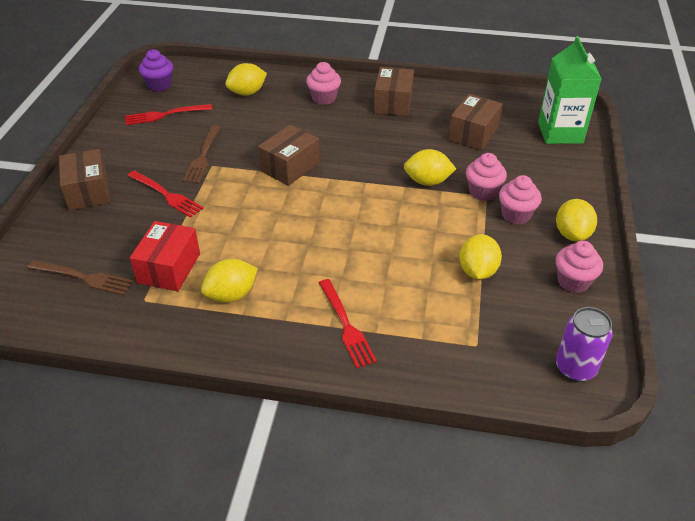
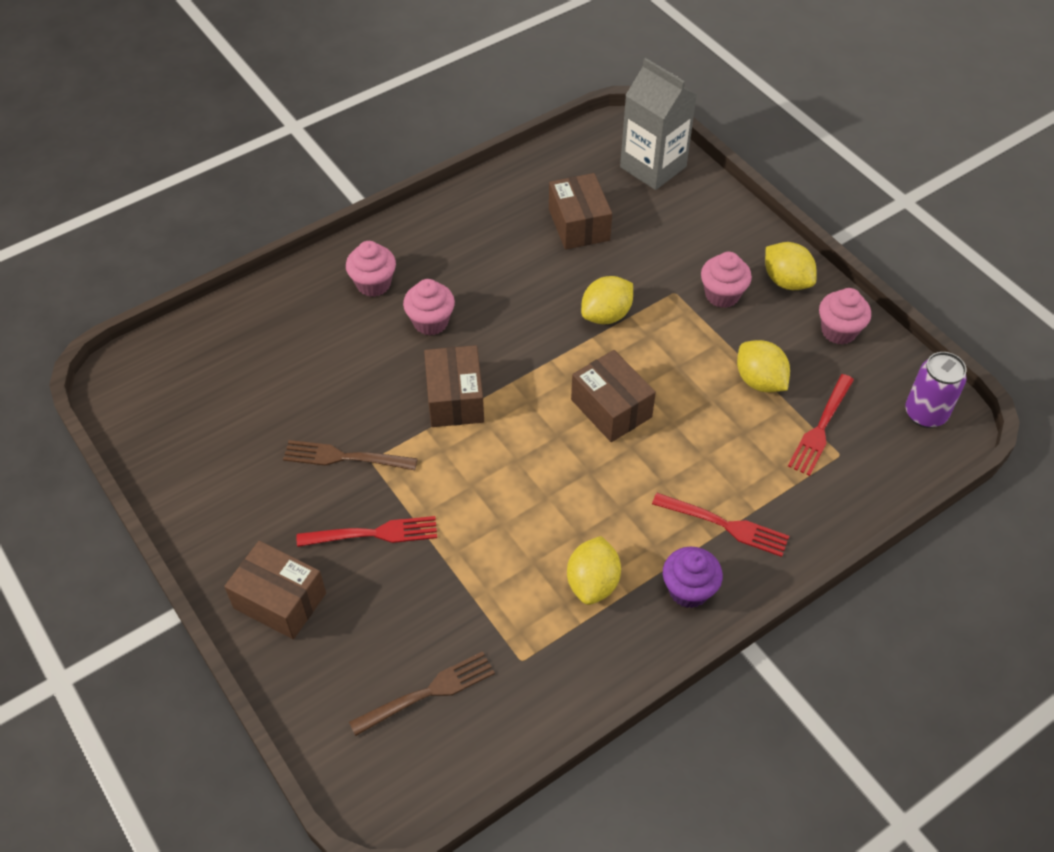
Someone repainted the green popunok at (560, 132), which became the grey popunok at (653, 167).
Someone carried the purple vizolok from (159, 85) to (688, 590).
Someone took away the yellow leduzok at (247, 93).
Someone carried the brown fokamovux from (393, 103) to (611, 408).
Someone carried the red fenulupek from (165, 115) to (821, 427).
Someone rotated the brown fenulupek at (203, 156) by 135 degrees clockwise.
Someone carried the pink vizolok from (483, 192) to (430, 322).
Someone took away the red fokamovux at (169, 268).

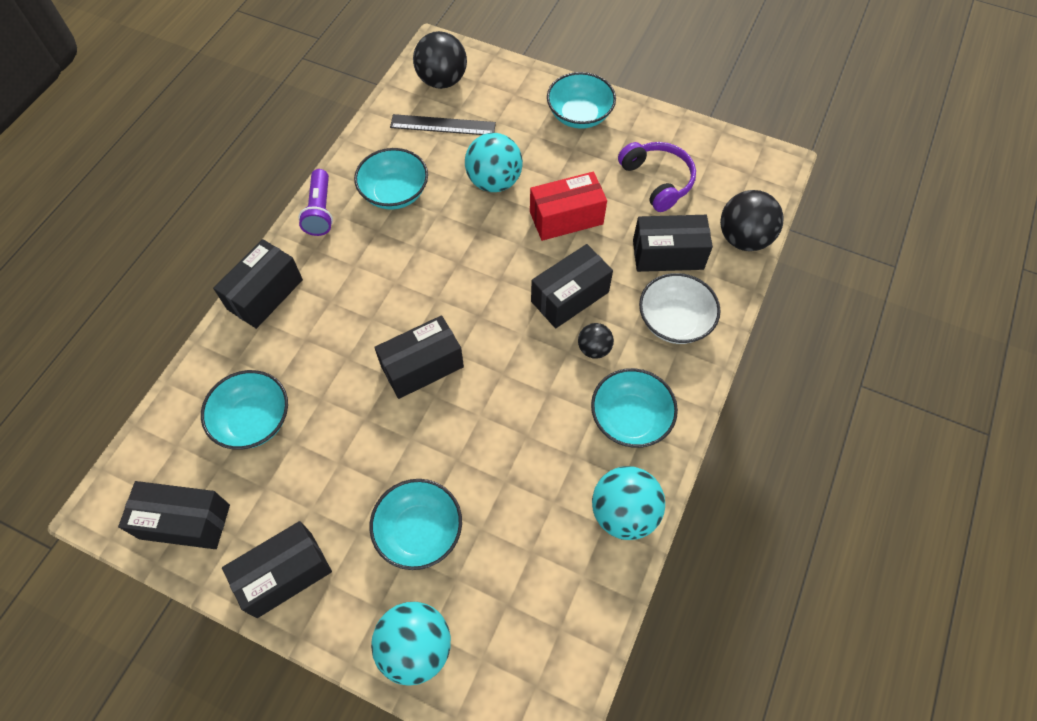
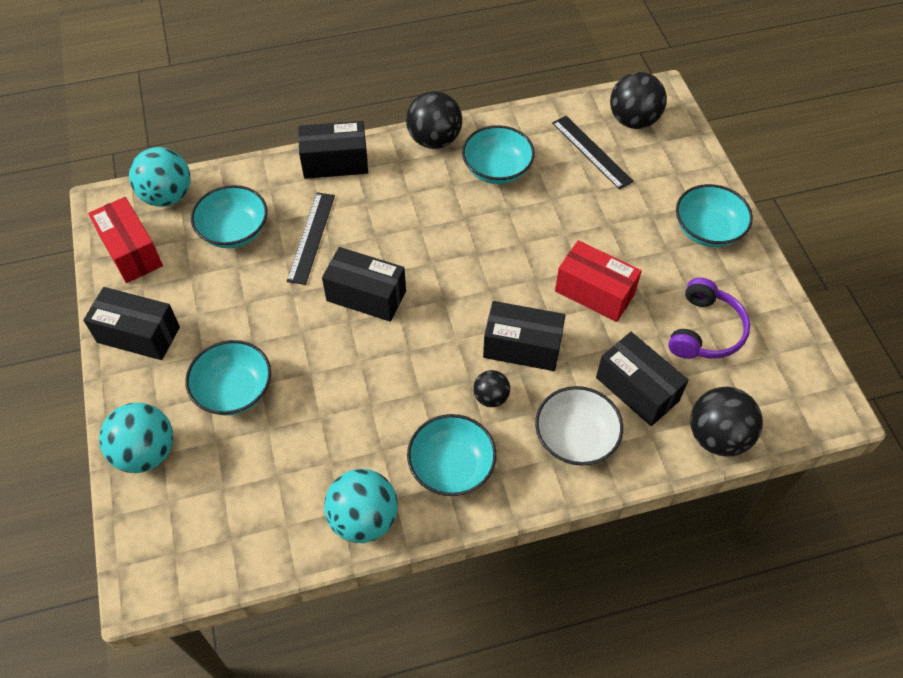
Someone carried the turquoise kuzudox from (494, 181) to (167, 196).
Someone swapped the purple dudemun at (320, 211) for the black kuzudox at (434, 140).
Someone repainted the black fokamovux at (185, 521), which became the red fokamovux at (131, 251).
Someone put down the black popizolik at (311, 237).

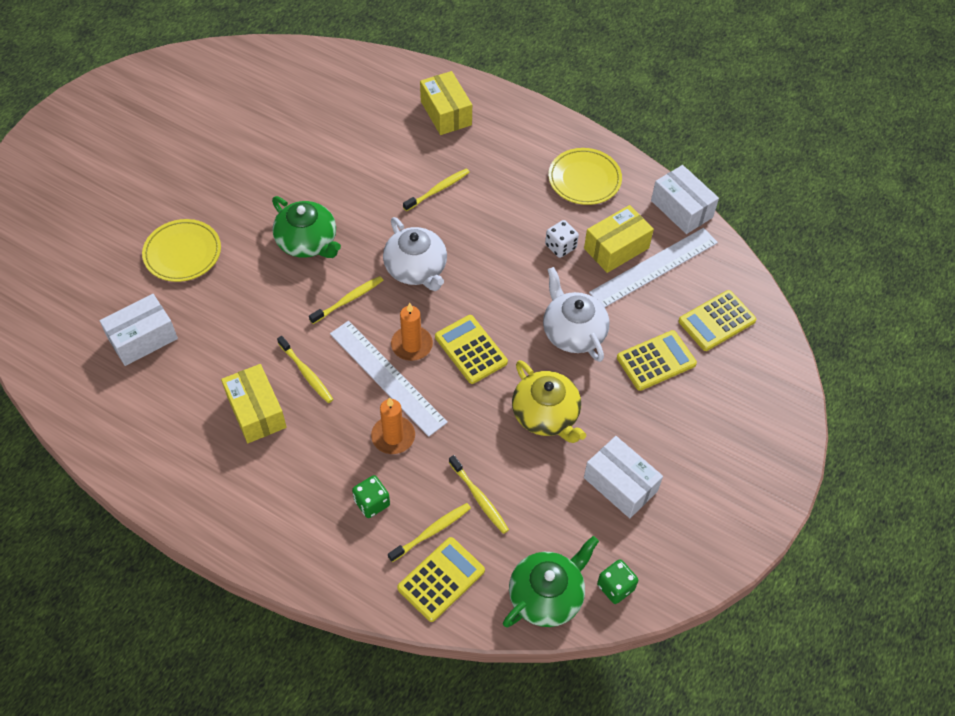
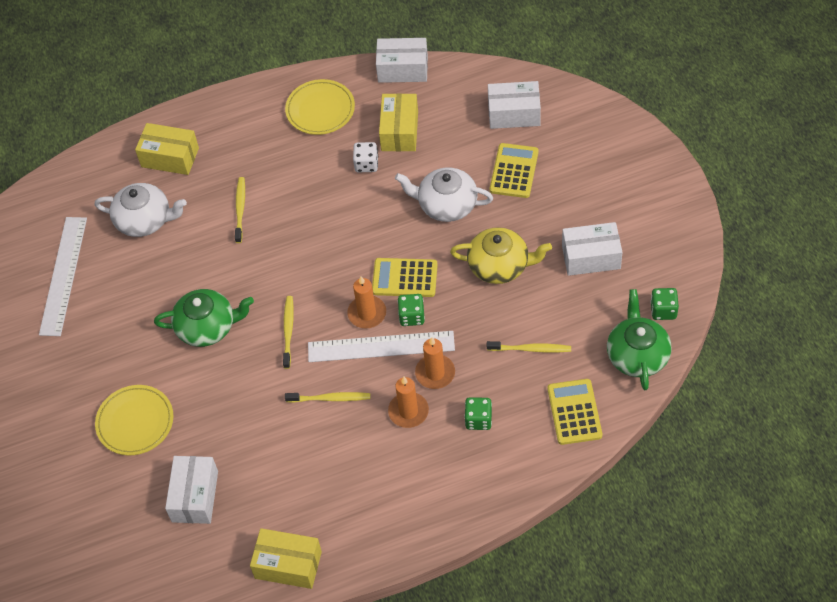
Someone carried the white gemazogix from (416, 269) to (144, 220).
Someone carried the white popizolik from (654, 267) to (63, 275).
Someone swapped the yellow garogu at (716, 321) for the white fokamovux at (514, 114).
Someone carried the yellow fokamovux from (256, 412) to (288, 565).
Someone took away the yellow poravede at (432, 531).
Someone put down the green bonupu at (412, 316).
Someone put down the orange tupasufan at (408, 411).

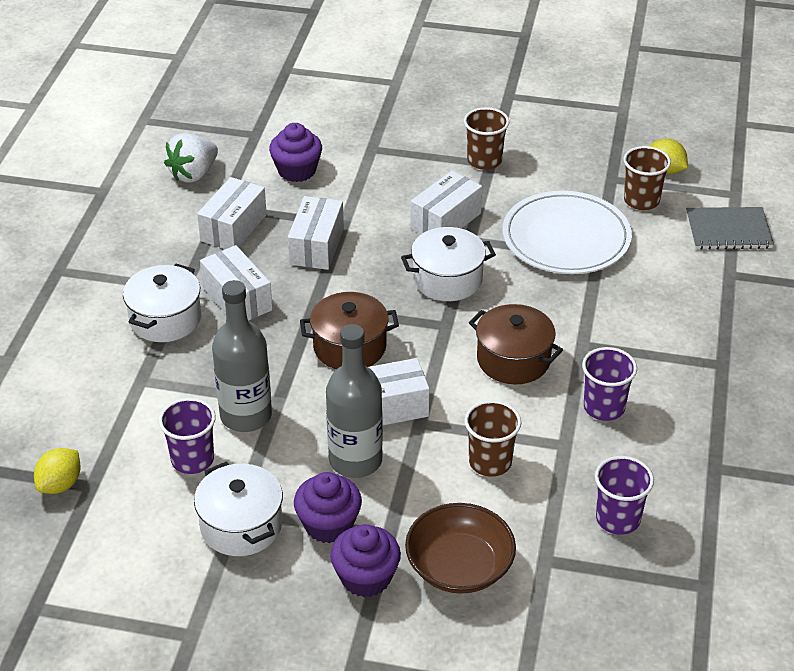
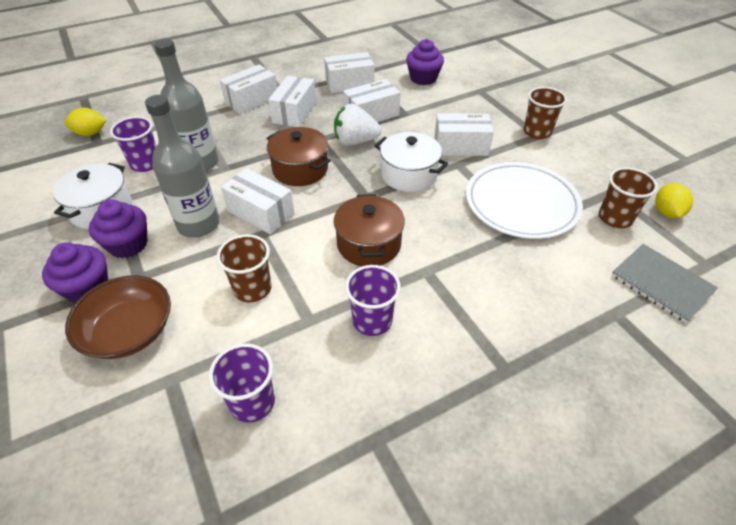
Someone carried the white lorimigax from (193, 174) to (355, 141).
Someone swapped the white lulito at (165, 319) for the white fokamovux at (251, 100).

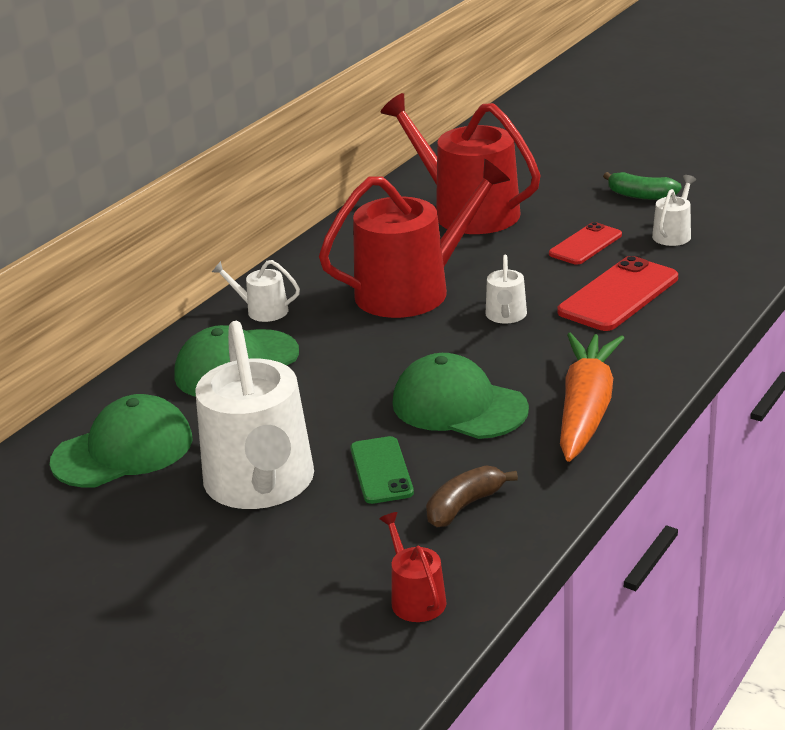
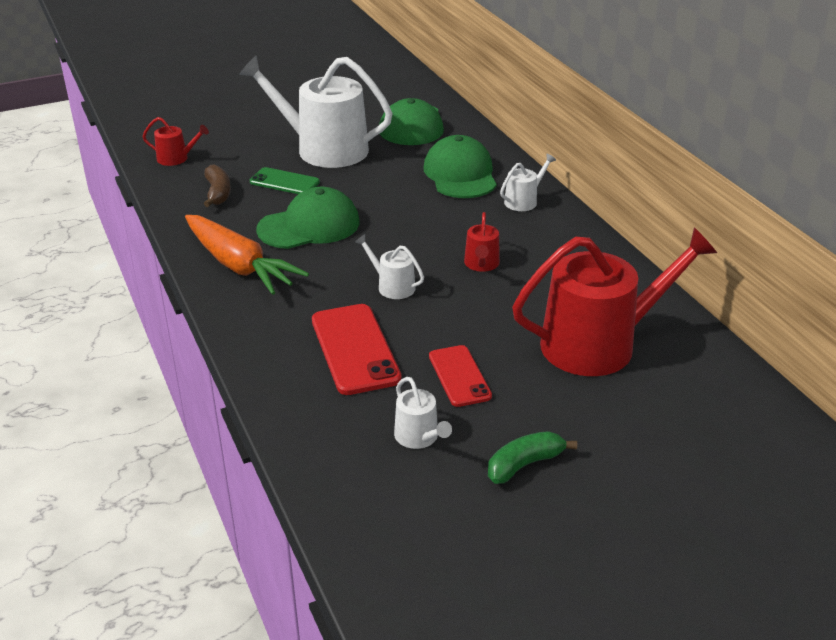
Someone scaled the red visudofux at (413, 290) by 0.43.

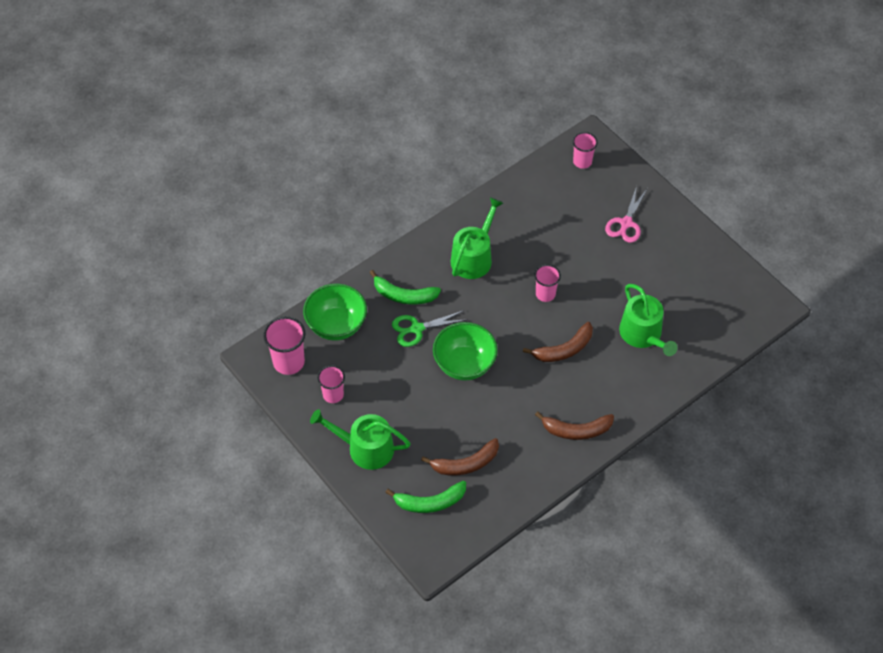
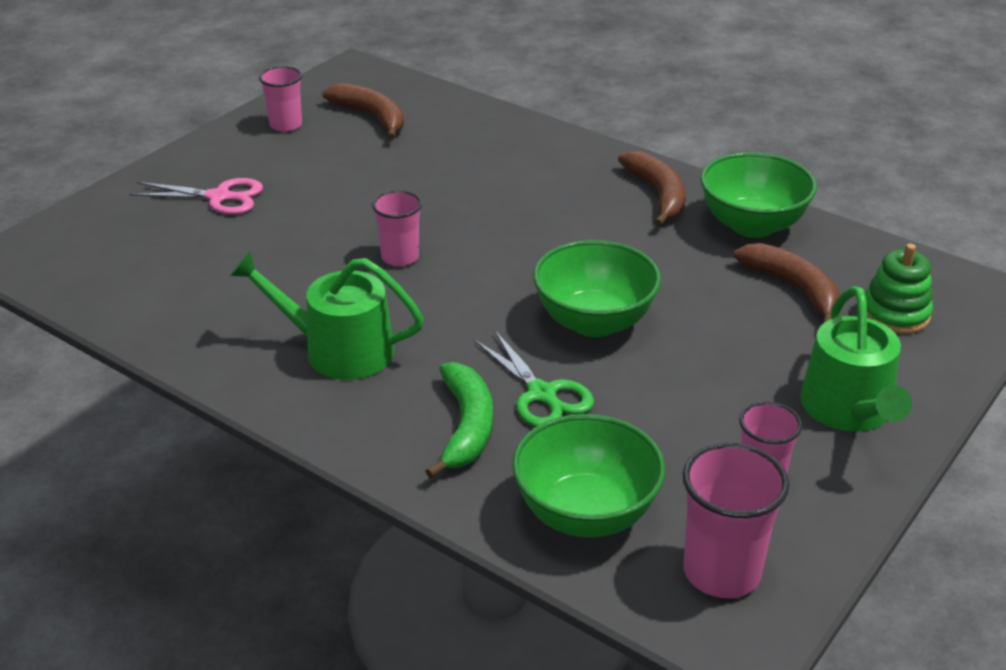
Someone carried the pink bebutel from (582, 161) to (286, 125).
Someone took away the green visudofux at (643, 335).
Someone carried the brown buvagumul from (564, 349) to (372, 117).
Someone swapped the green buvagumul at (430, 502) for the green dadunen at (895, 314).
Someone put down the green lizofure at (752, 225).

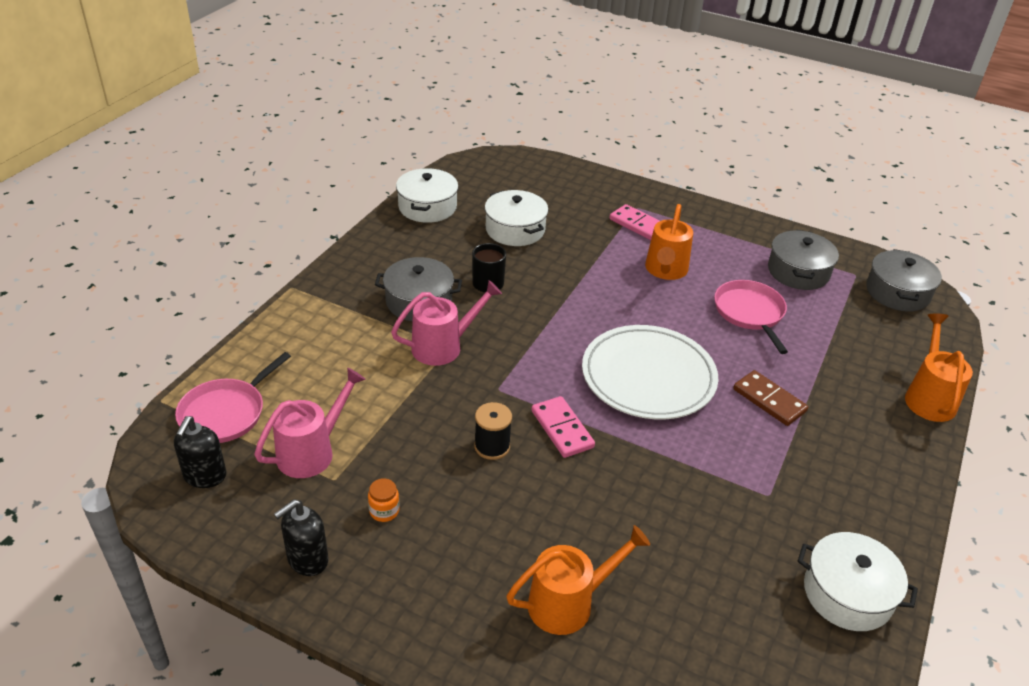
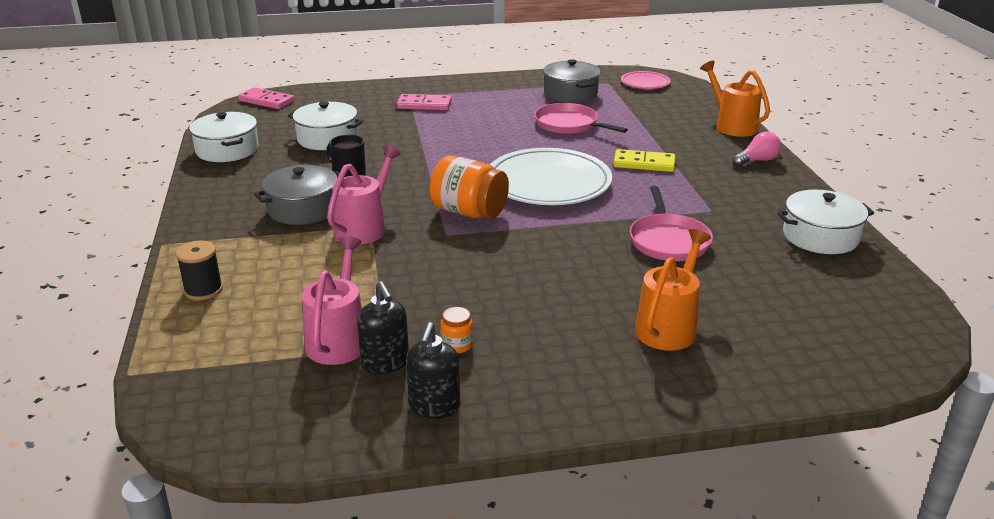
Someone took away the orange visudofux at (665, 271).
Someone swapped the grey lulito at (897, 292) for the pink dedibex at (645, 83).
Someone carried the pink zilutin from (226, 413) to (668, 240).
Someone repainted the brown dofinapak at (769, 400), which became the yellow dofinapak at (644, 163).
Someone carried the pink dofinapak from (562, 429) to (266, 101).
Someone carried the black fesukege from (492, 446) to (203, 290).
Someone carried the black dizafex from (205, 476) to (385, 363).
Someone put down the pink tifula at (757, 160).
Someone put down the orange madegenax at (469, 212).

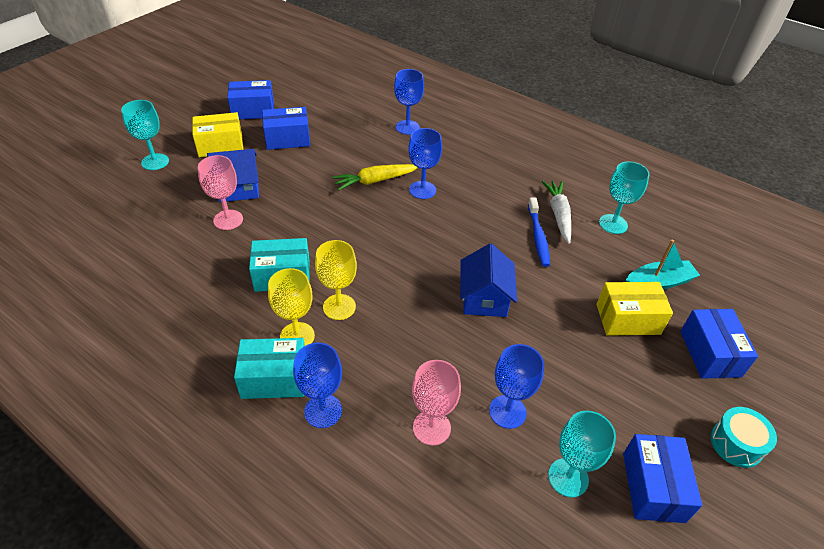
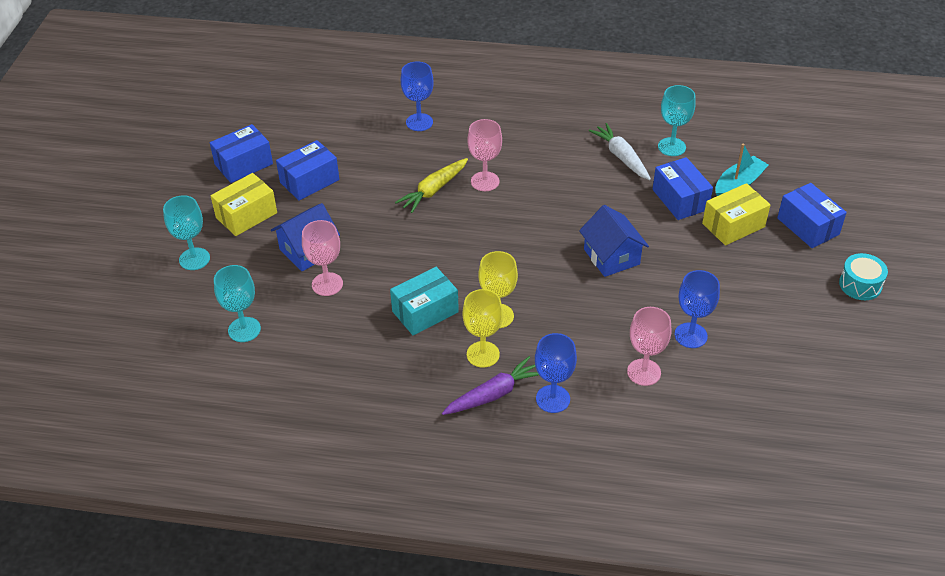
Someone repainted the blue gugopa at (422, 190), which became the pink gugopa at (485, 181).
Someone took away the blue poravede at (538, 237).
Someone swapped the turquoise fokamovux at (274, 379) for the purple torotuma at (493, 394).
Someone carried the turquoise gugopa from (568, 477) to (244, 329).
Someone carried the blue fokamovux from (653, 487) to (680, 199).

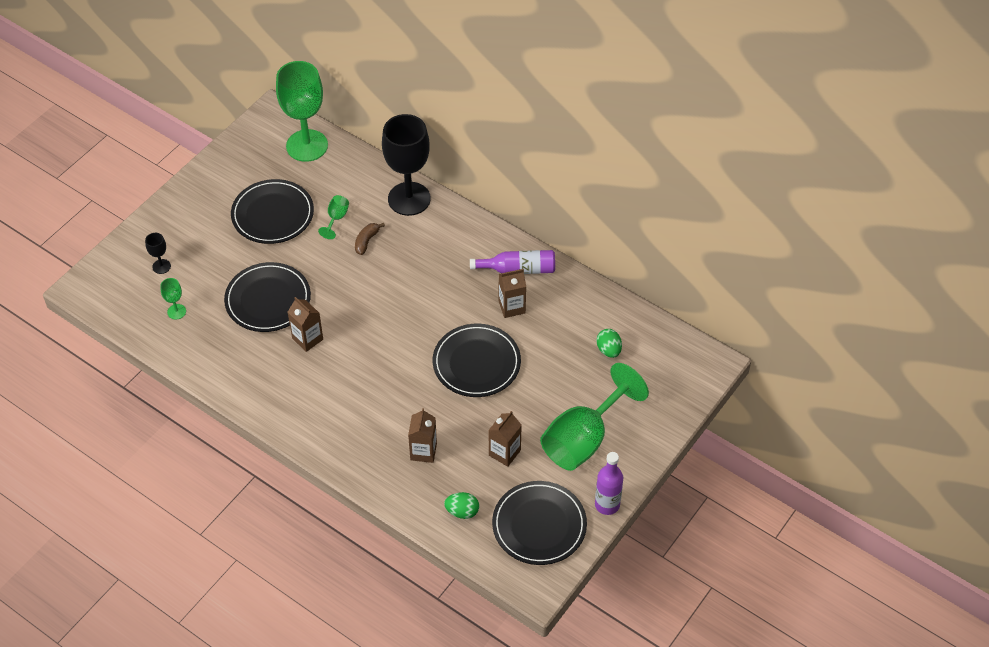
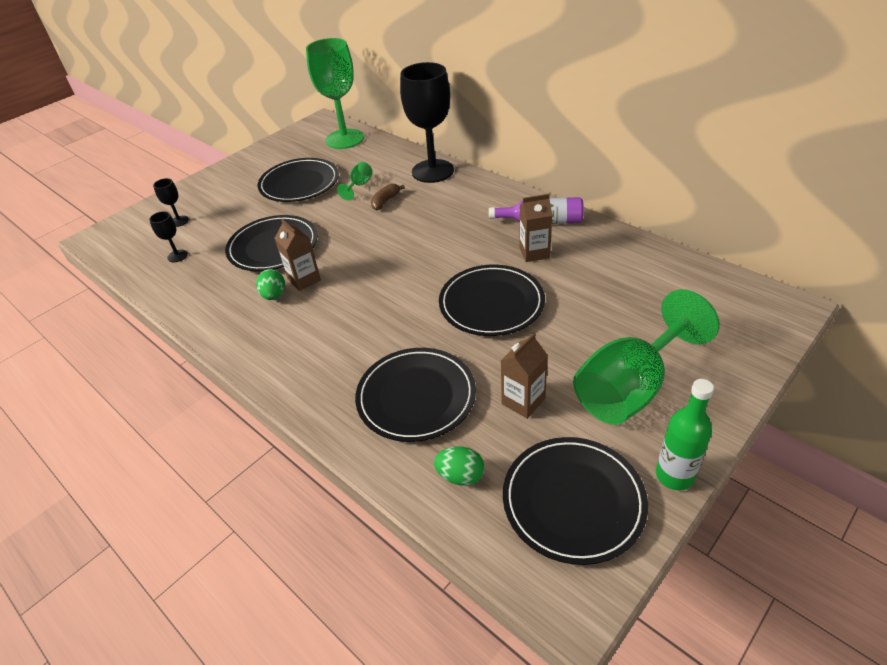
Someone repainted the green gugopa at (176, 311), which became the black gugopa at (177, 256).
Someone carried the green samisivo from (608, 350) to (274, 295).
Someone swapped the brown popunok at (423, 451) for the black dedibex at (416, 397).
Someone repainted the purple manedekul at (607, 504), which became the green manedekul at (674, 475).

